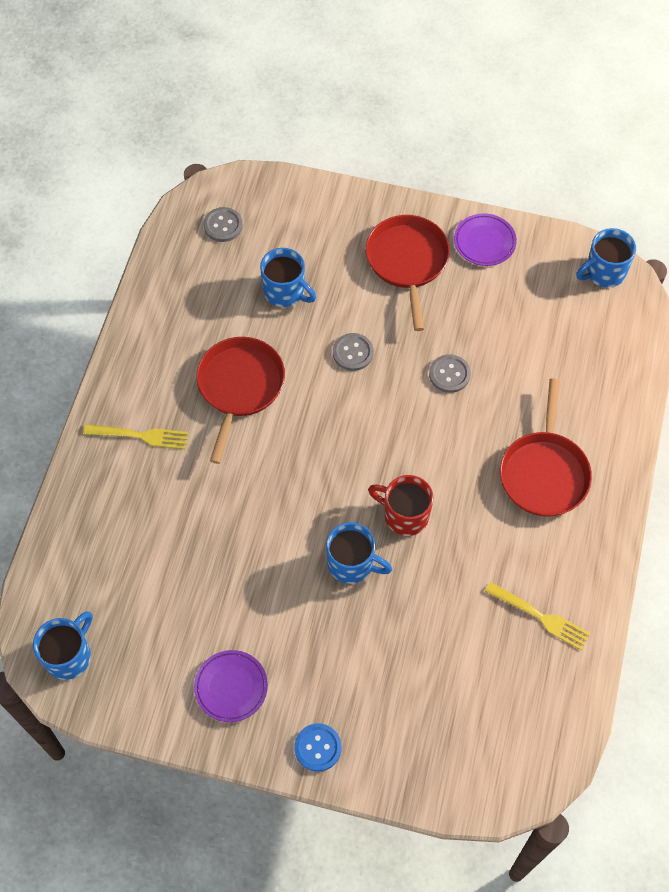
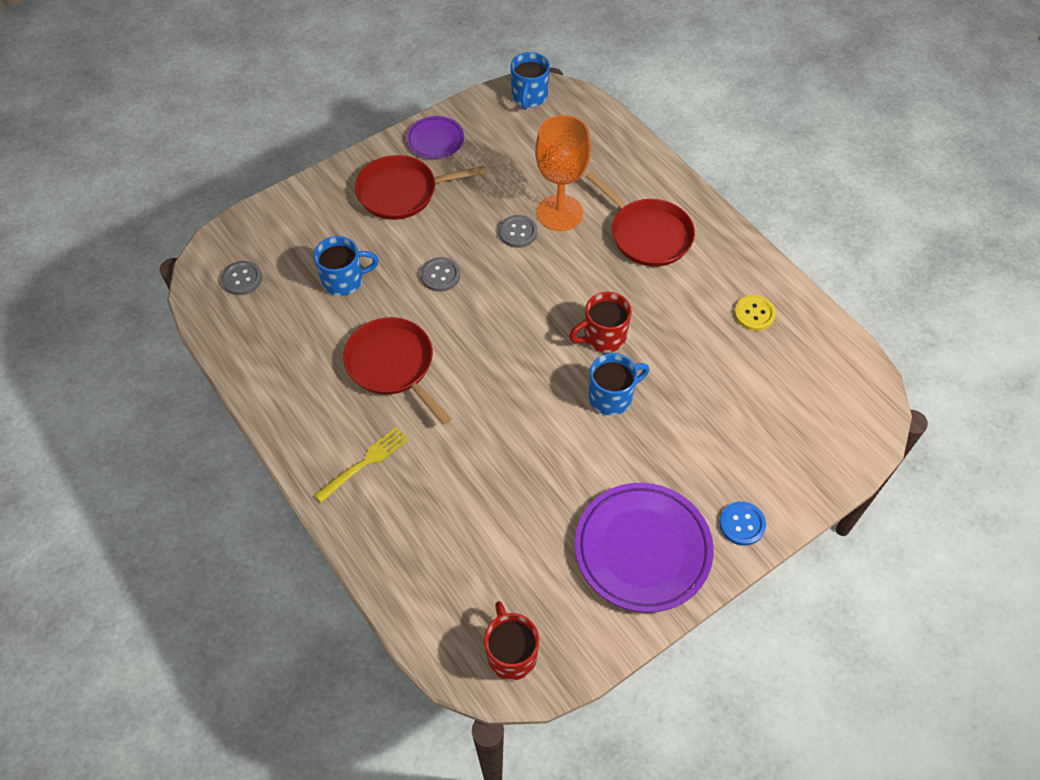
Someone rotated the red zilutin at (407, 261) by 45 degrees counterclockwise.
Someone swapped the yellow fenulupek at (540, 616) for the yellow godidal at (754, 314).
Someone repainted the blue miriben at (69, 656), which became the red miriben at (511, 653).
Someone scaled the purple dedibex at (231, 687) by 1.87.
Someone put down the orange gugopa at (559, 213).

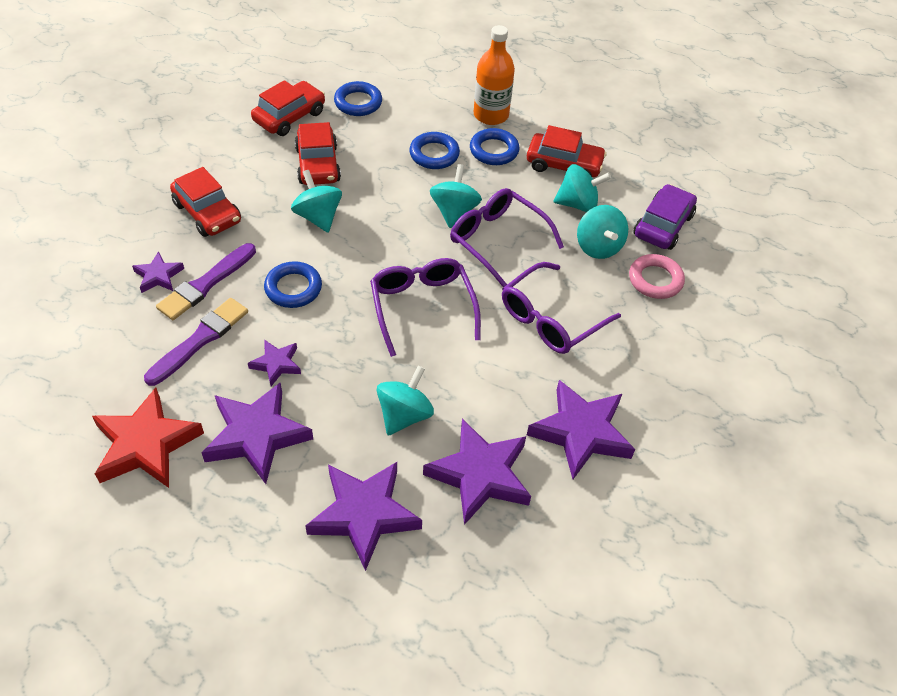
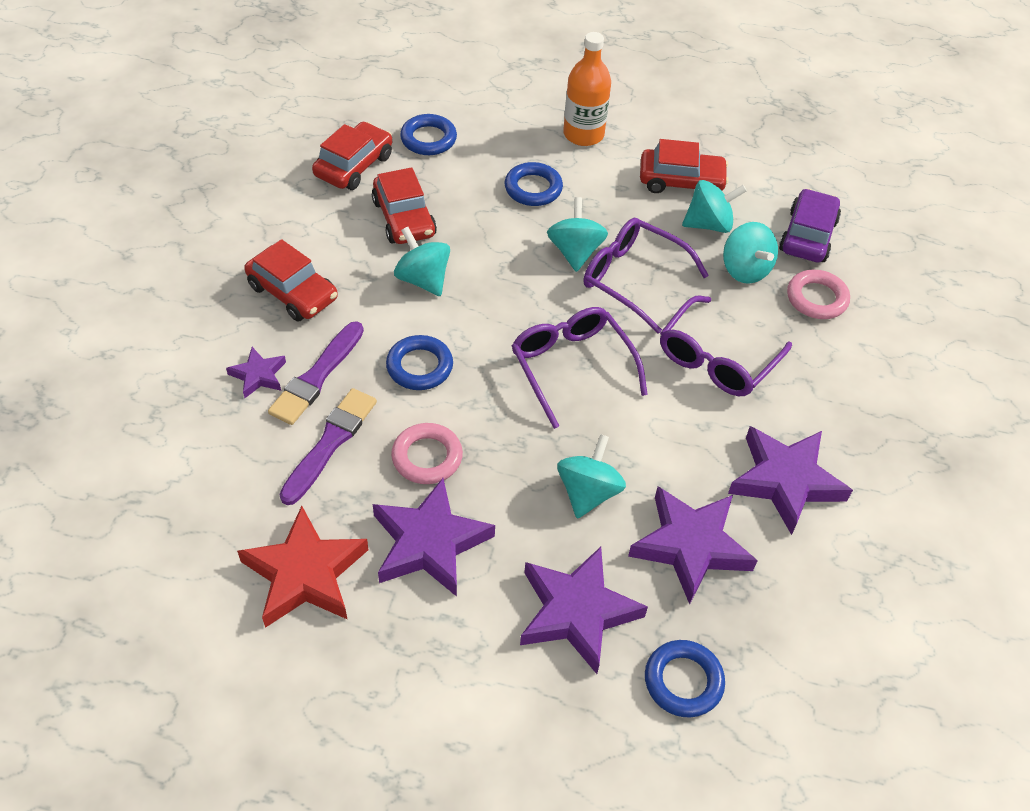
Someone carried the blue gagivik from (494, 150) to (683, 681).
Someone swapped the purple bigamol at (276, 364) for the pink gagivik at (427, 457).

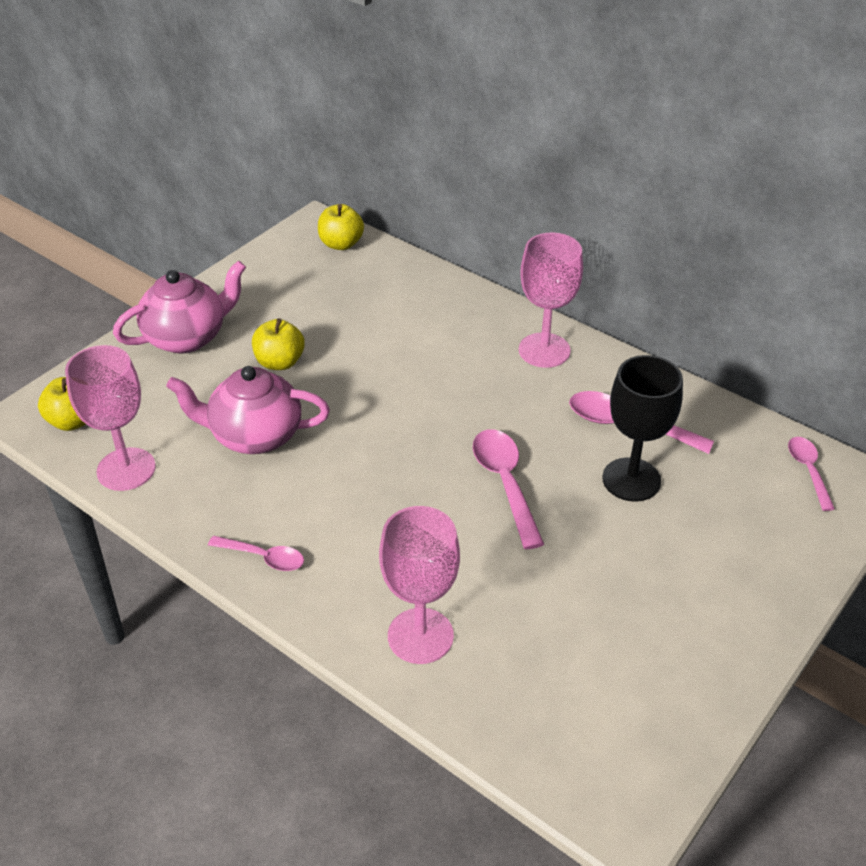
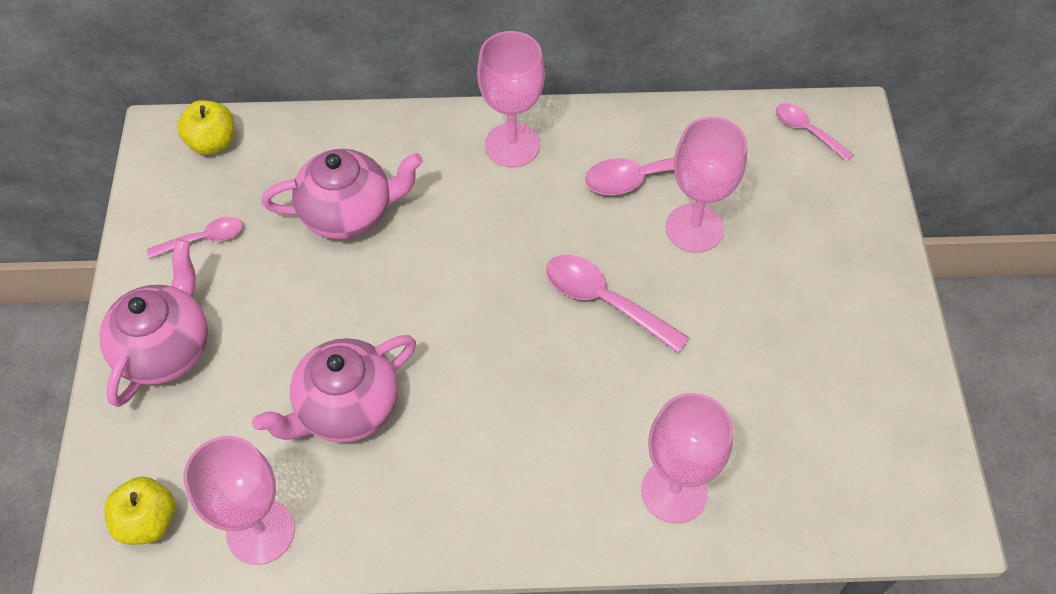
Someone took away the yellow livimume at (280, 362).
Someone repainted the black gugopa at (631, 479), which became the pink gugopa at (694, 228).
Someone carried the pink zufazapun from (264, 557) to (204, 239).
Someone put down the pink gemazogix at (349, 213).

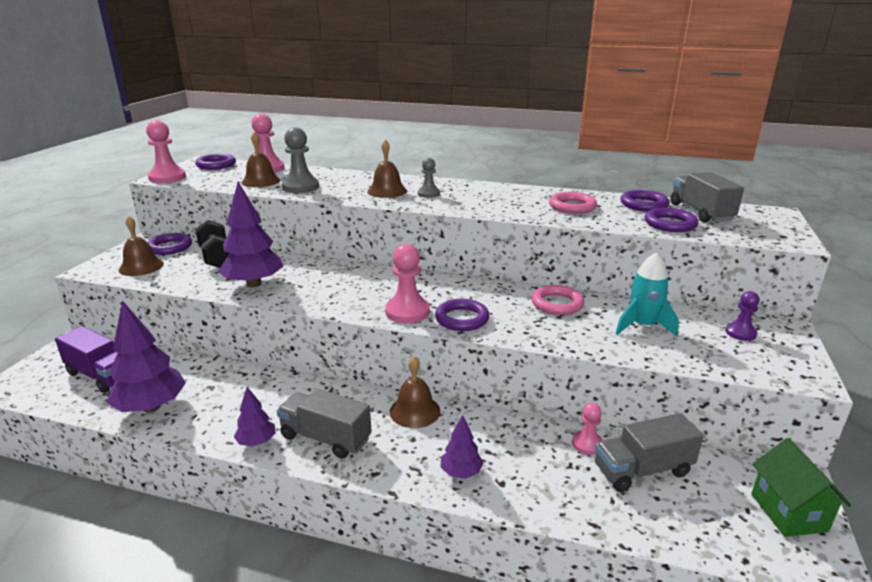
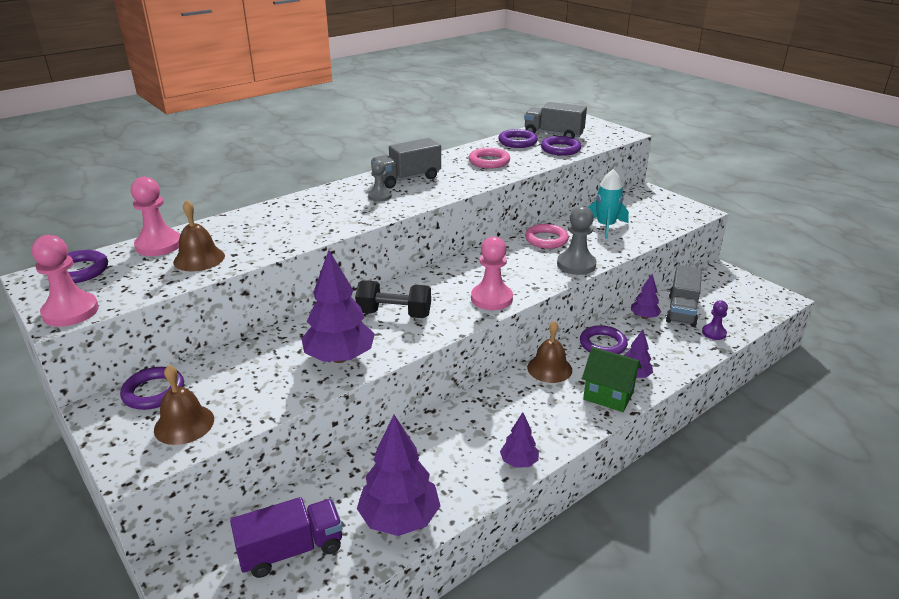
Someone carried the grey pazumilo from (300, 187) to (576, 265).
Someone took away the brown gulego at (387, 191).
Someone carried the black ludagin from (217, 257) to (394, 314).
Someone carried the purple pazumilo from (740, 333) to (714, 333).
Someone carried the purple gagivik from (462, 319) to (603, 344).
Someone carried the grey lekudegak from (325, 438) to (407, 179).
Someone swapped the pink pazumilo at (587, 444) for the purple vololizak at (644, 317).
Someone carried the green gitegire from (788, 512) to (608, 395).

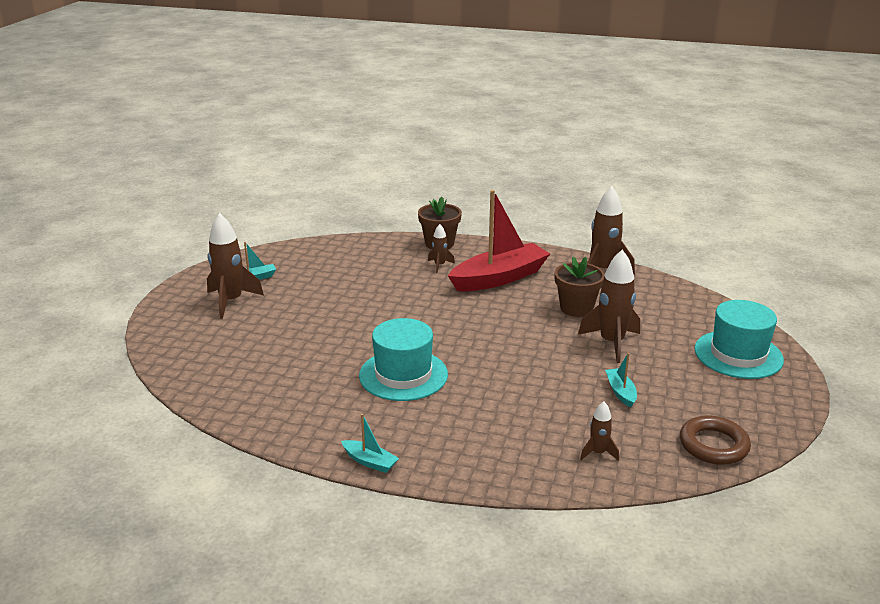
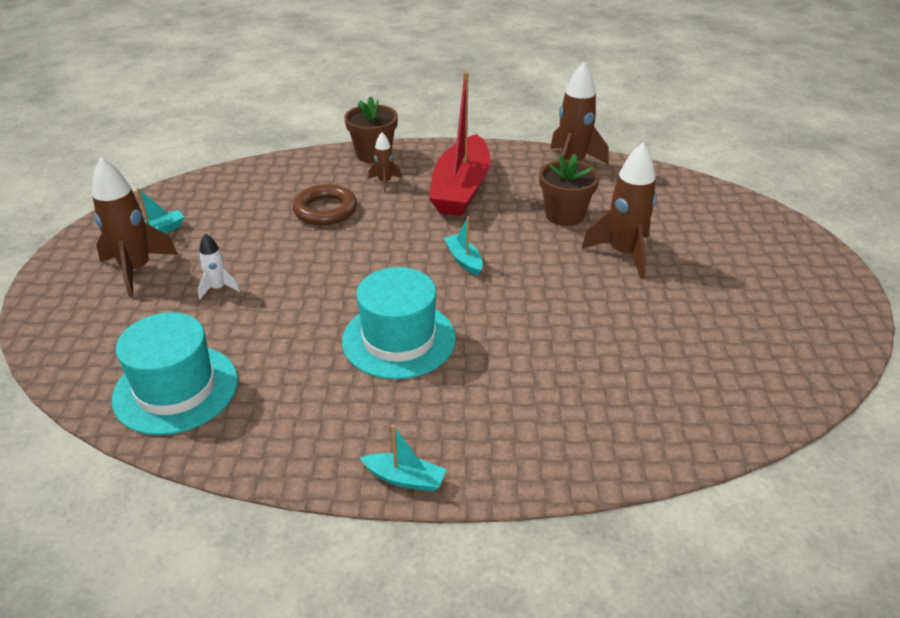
Someone rotated the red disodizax at (499, 278) by 150 degrees clockwise.
Someone carried the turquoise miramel from (738, 354) to (176, 389).
Someone carried the turquoise disodizax from (620, 392) to (464, 260).
Someone took away the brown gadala at (598, 453).
Someone carried the brown gagivik from (713, 445) to (325, 210).
Someone put down the white gadala at (218, 288).

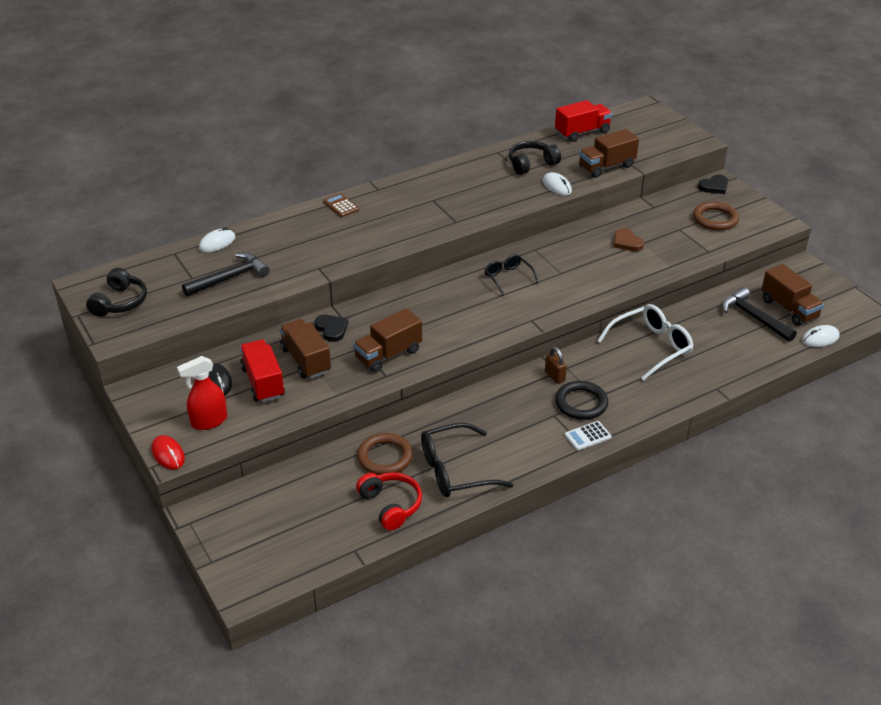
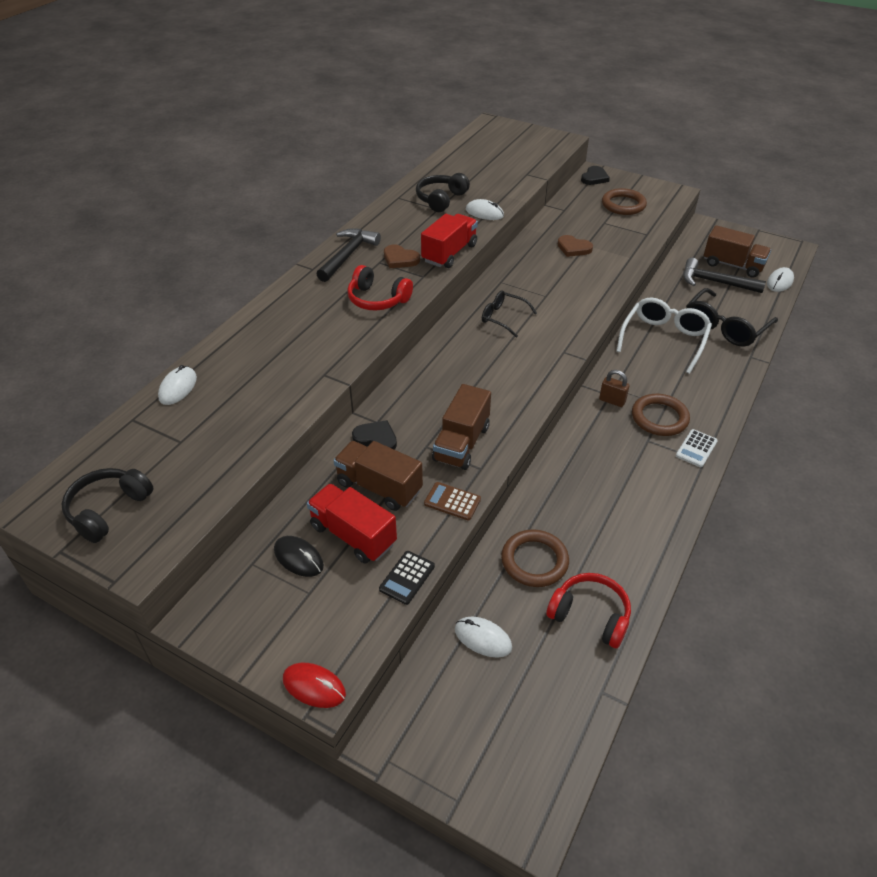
Someone carried the red lekudegak from (582, 132) to (449, 253).
Someone took away the brown lekudegak at (606, 167).
Someone carried the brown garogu from (341, 206) to (452, 501).
Someone carried the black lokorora from (230, 278) to (348, 255).
Someone rotated the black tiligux at (120, 302) by 135 degrees counterclockwise.
Someone took away the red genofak at (209, 421).
Someone repainted the black gagivik at (581, 403), which became the brown gagivik at (659, 418).
Someone carried the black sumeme from (455, 471) to (724, 327).
Someone put down the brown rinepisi at (400, 259).
Someone put down the red tiligux at (377, 299).
Someone put down the black garogu at (407, 578).
Someone put down the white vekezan at (483, 638).

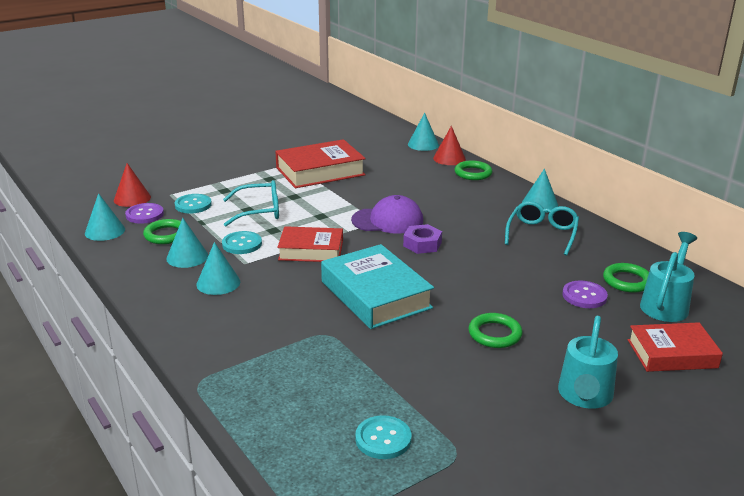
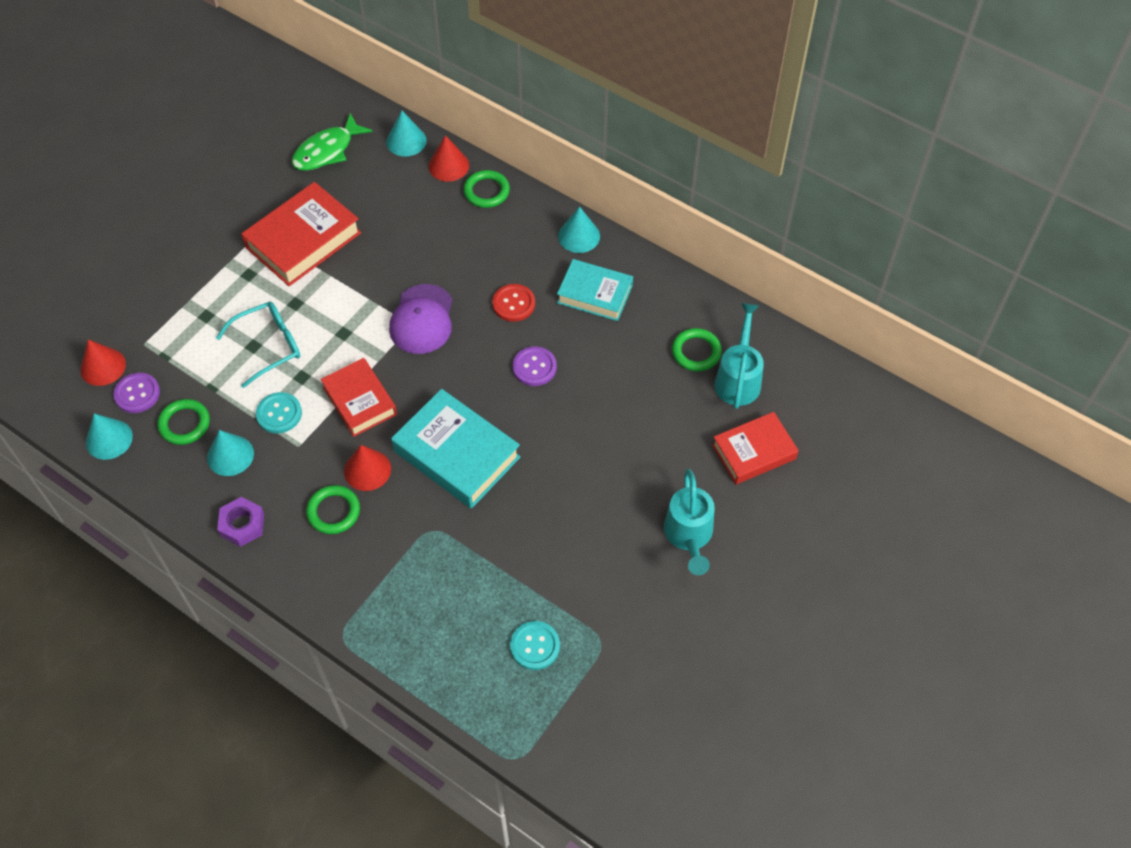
Someone took away the turquoise godidal at (193, 205).
Someone rotated the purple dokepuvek at (388, 220) by 120 degrees clockwise.
Someone swapped the turquoise sumeme at (542, 234) for the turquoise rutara at (595, 294).
Someone carried the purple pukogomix from (422, 244) to (242, 525).
Someone rotated the red rutara at (311, 250) by 75 degrees clockwise.
Someone took away the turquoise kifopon at (218, 283).
Someone carried the purple godidal from (584, 296) to (534, 367).
Someone carried the green gagivik from (495, 334) to (333, 511).
Someone put down the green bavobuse at (327, 151).
Someone put down the red godidal at (513, 304).
Someone put down the red kifopon at (367, 470).

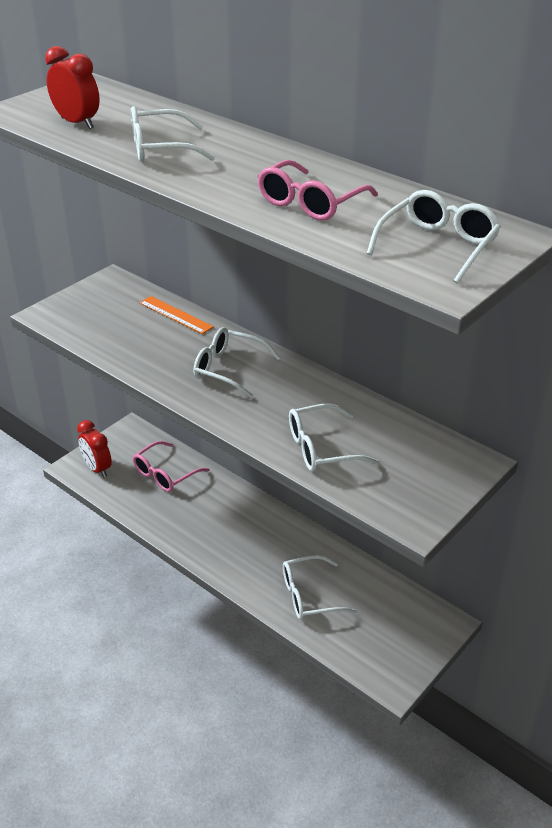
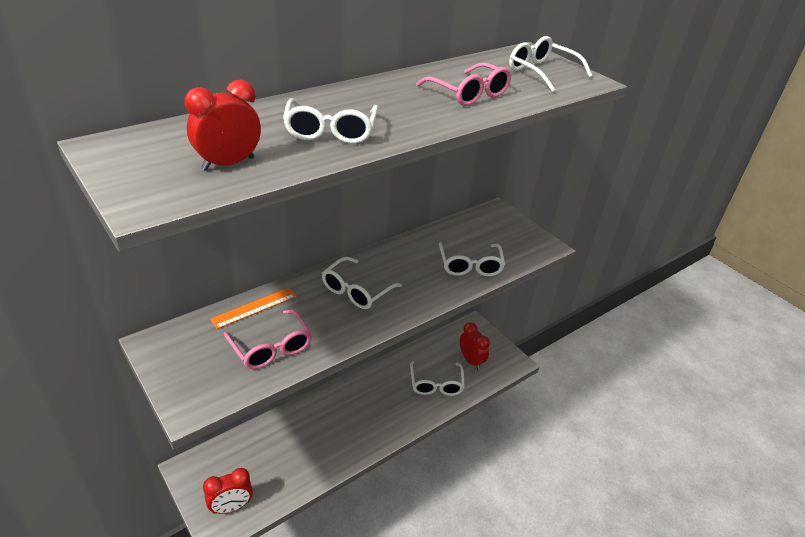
Someone carried the pink sumeme from (165, 474) to (271, 348).
Someone put down the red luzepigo at (471, 360).

